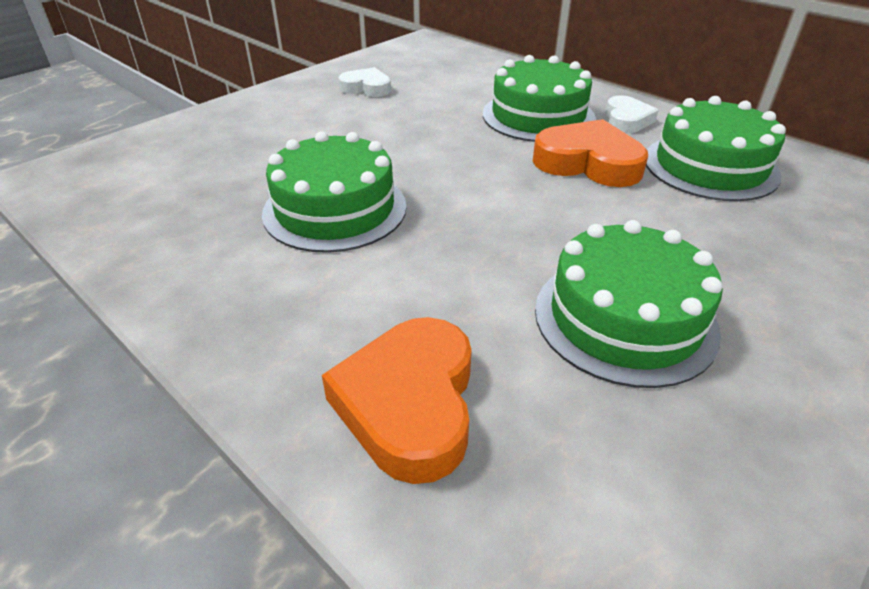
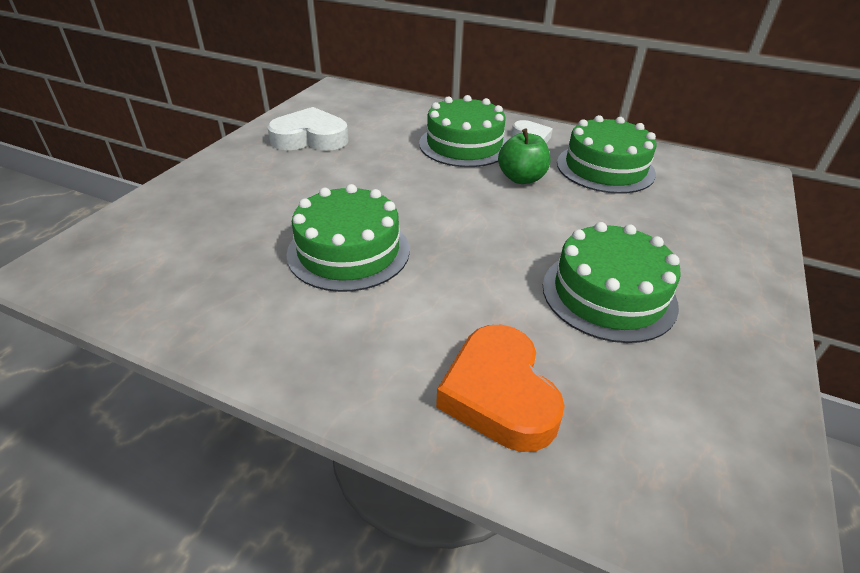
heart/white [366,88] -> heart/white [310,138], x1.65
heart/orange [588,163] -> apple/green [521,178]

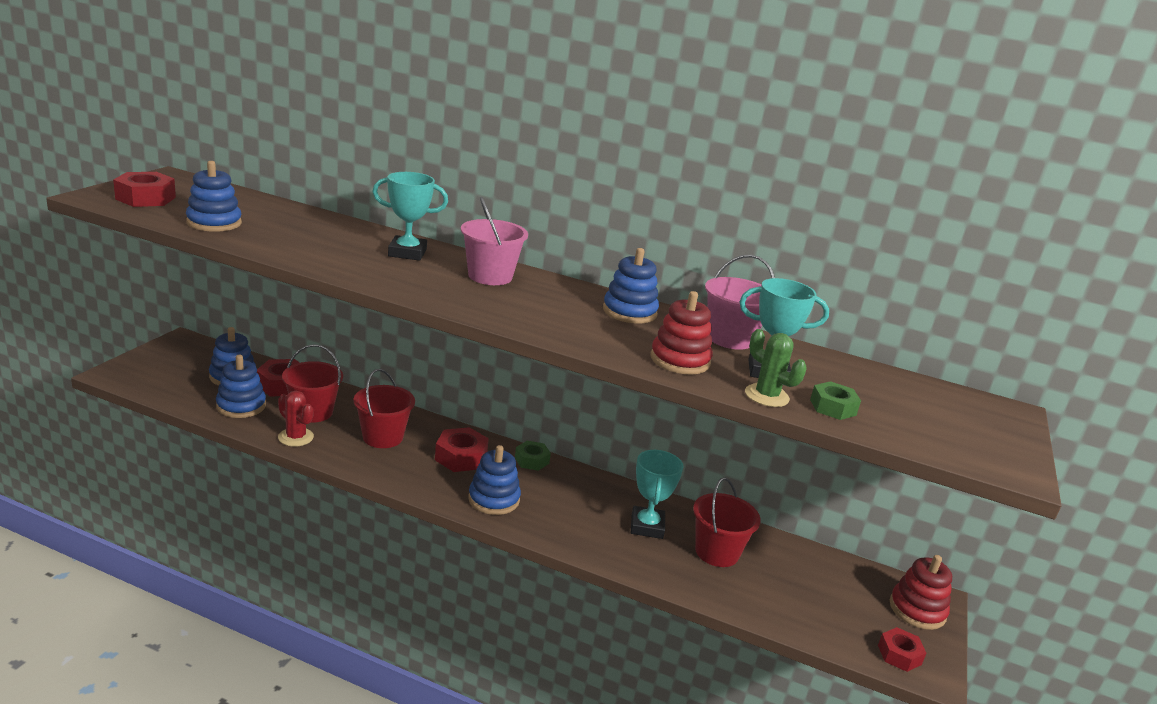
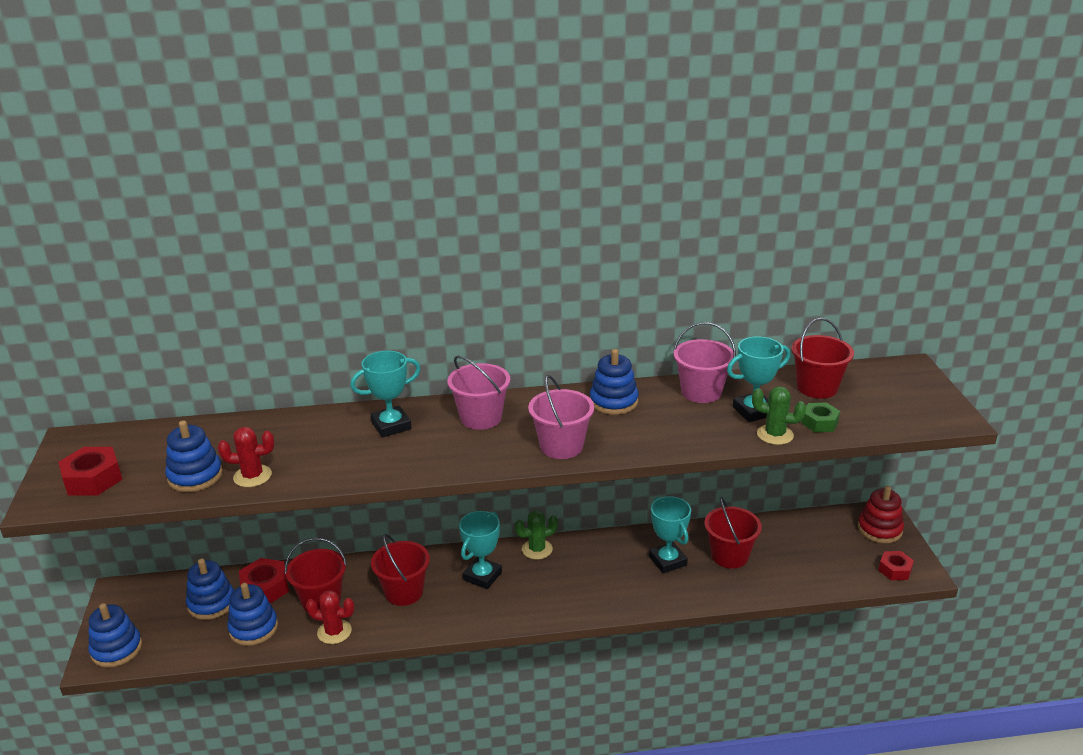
nut/red [461,457] -> trophy/turquoise [482,576]
stacking toy/blue [494,499] -> stacking toy/blue [116,649], move
nut/green [532,460] -> cactus/green [537,549]
stacking toy/red [680,360] -> none
none -> cactus/red [252,476]
none -> bucket/pink [561,446]
none -> bucket/red [817,387]

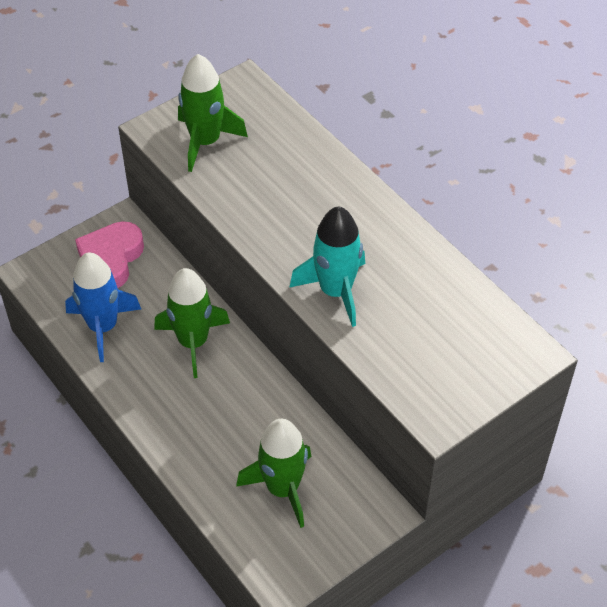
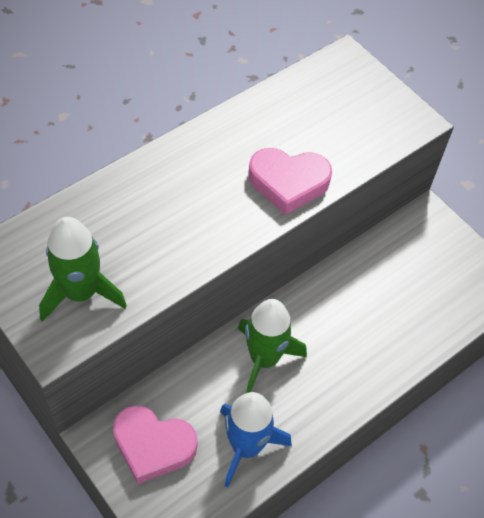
rocket/green [282,488] -> none
rocket/turquoise [335,291] -> heart/pink [288,183]

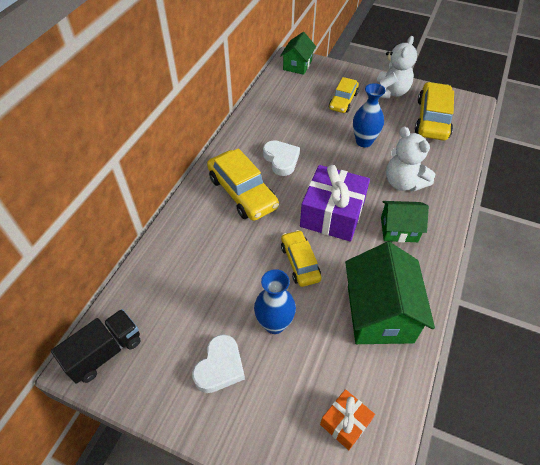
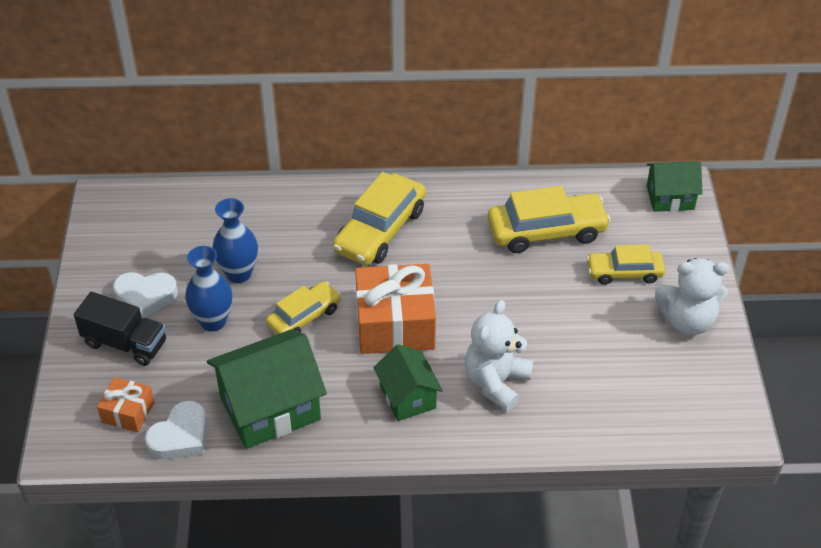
truck/black [105,352] -> truck/black [125,343], move
heart/white [281,160] -> heart/white [180,436], move
gift/purple [332,214] -> gift/orange [395,324]
vase/blue [364,141] -> vase/blue [239,274], move
car/yellow [432,119] -> car/yellow [546,231], move

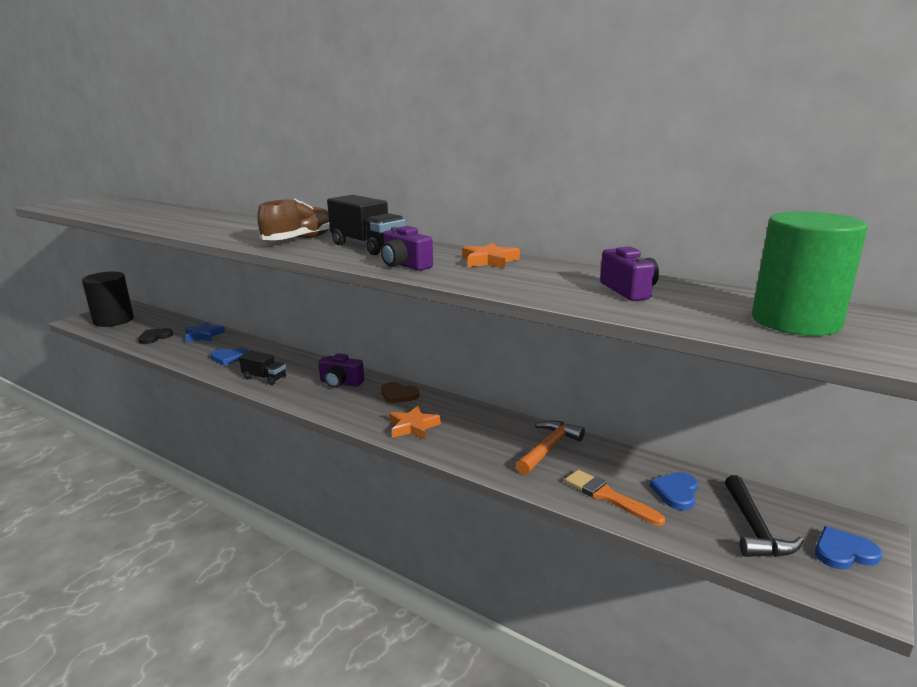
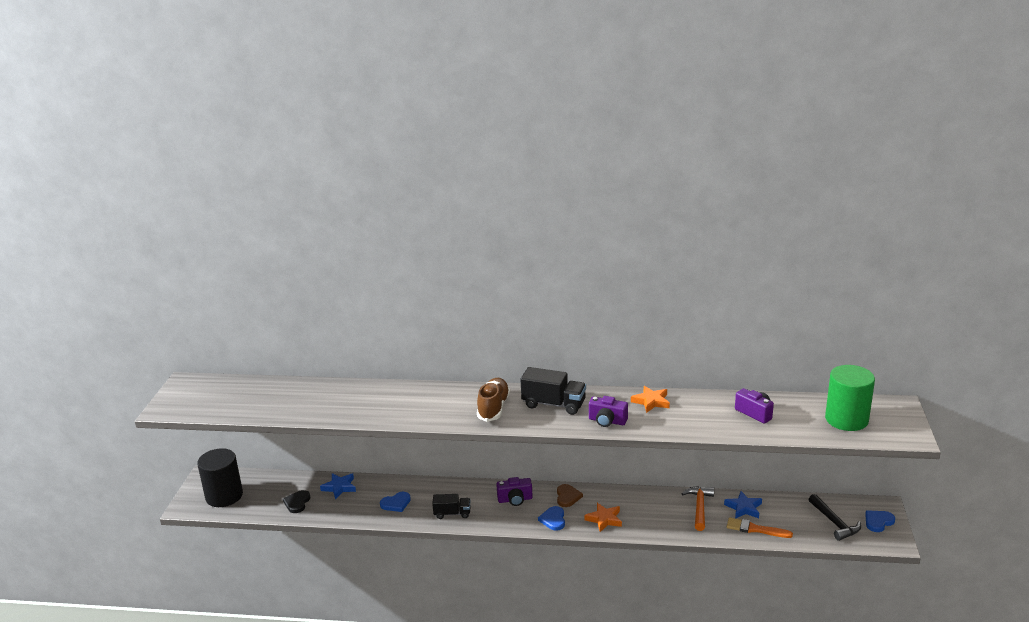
heart/brown [398,395] -> heart/brown [567,497], 90 degrees counterclockwise
heart/blue [676,492] -> heart/blue [553,519], move
none -> star/blue [744,508]

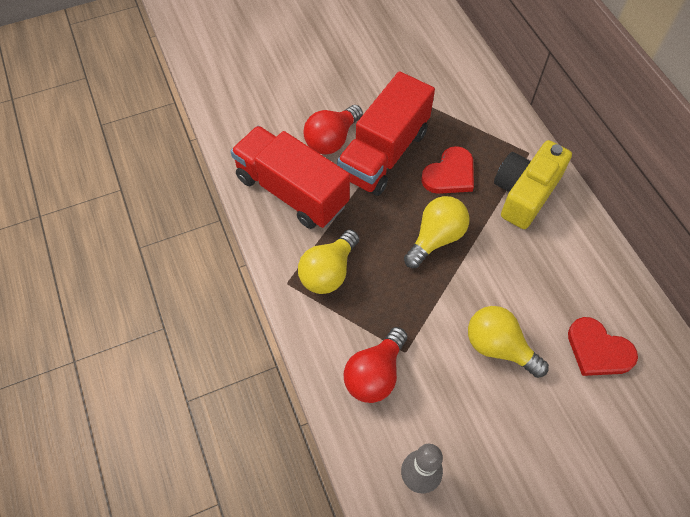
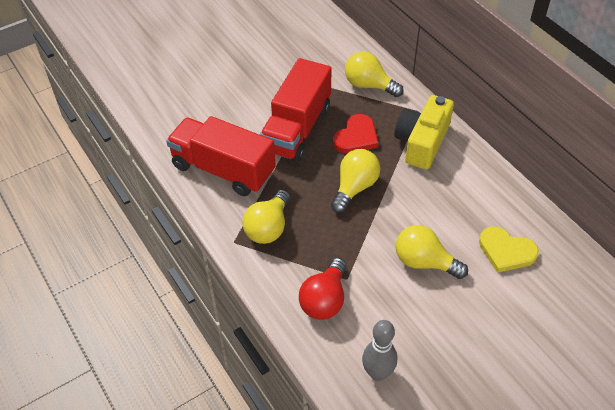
light bulb/red [332,140] -> none
heart/red [598,350] -> heart/yellow [506,251]
none -> light bulb/yellow [369,85]

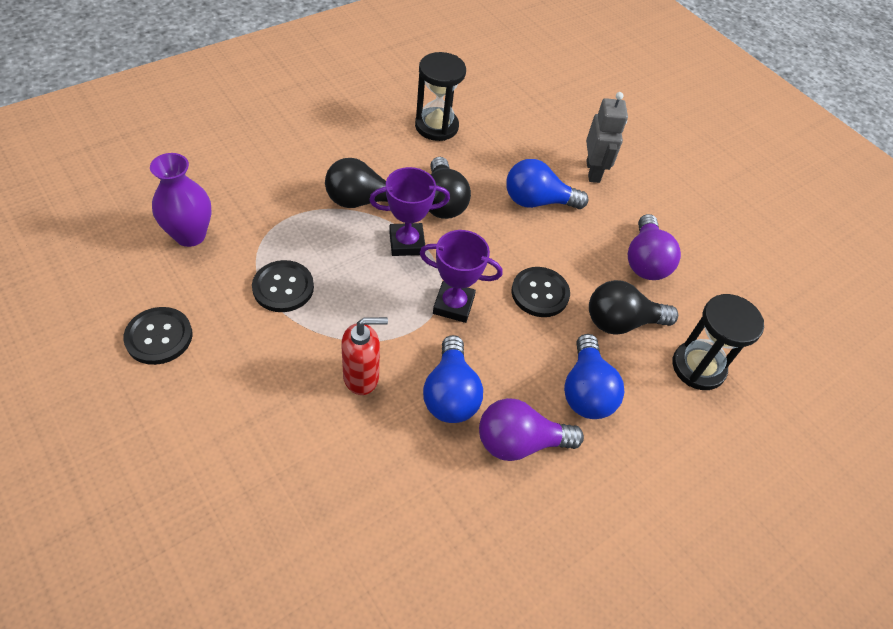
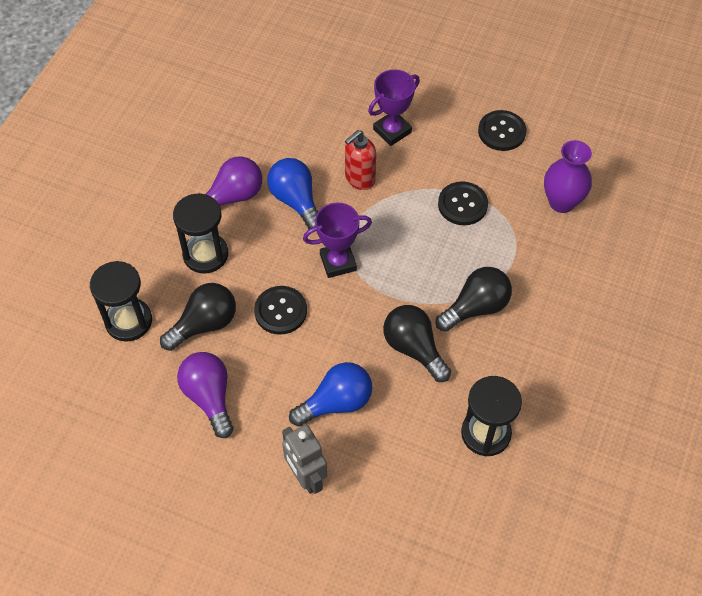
trophy/purple [406,243] -> trophy/purple [392,131], move
light bulb/blue [586,391] -> hourglass/black [205,254]

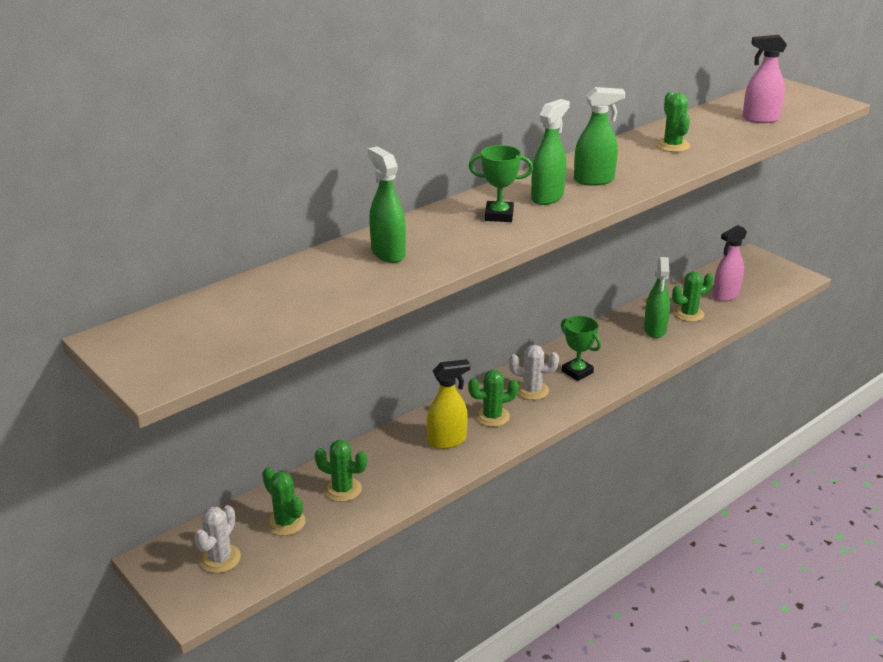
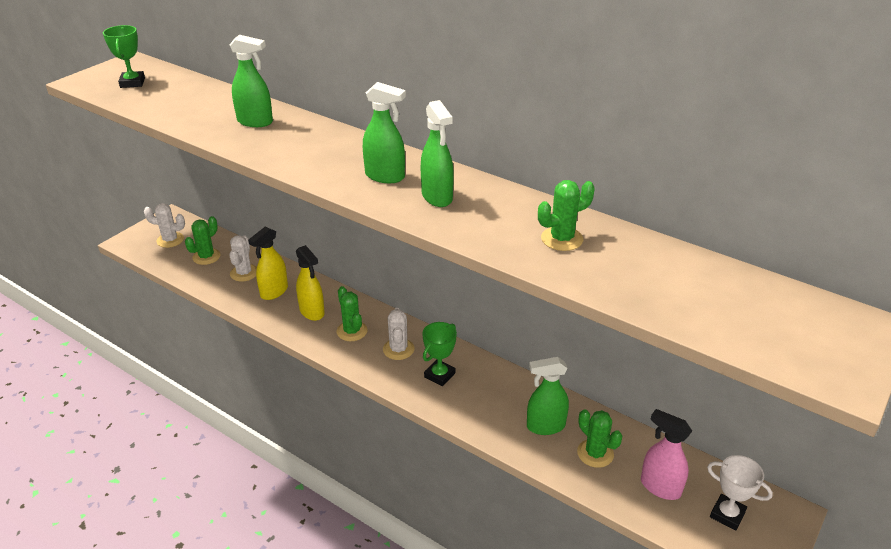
cactus/green [342,489] -> cactus/white [244,273]
spray bottle/green [388,253] -> spray bottle/green [255,122], 60 degrees clockwise
trophy/green [499,215] -> trophy/green [132,83], move
spray bottle/pink [760,119] -> none
none -> spray bottle/yellow [274,292]
none -> trophy/white [727,514]

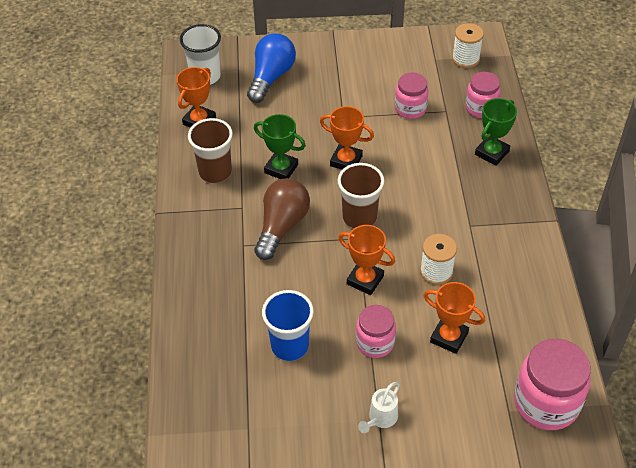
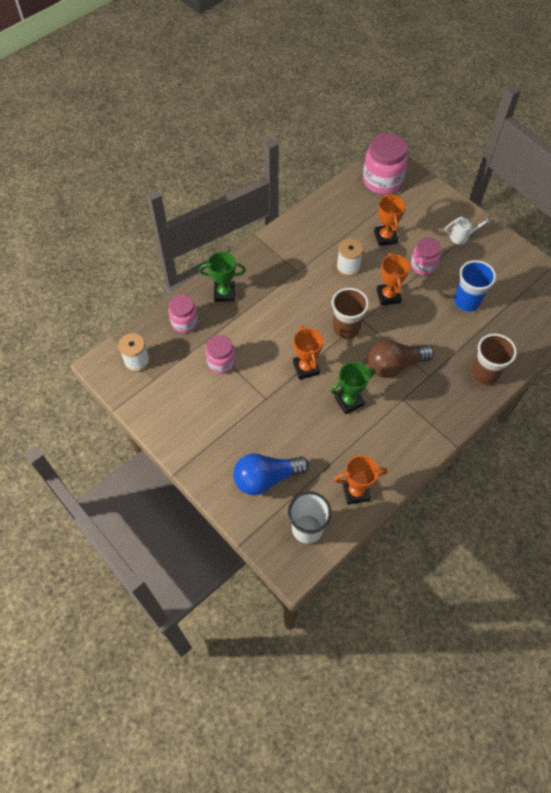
cup/brown [215,172] -> cup/brown [484,374], move
trophy/green [281,169] -> trophy/green [349,401], 75 degrees clockwise

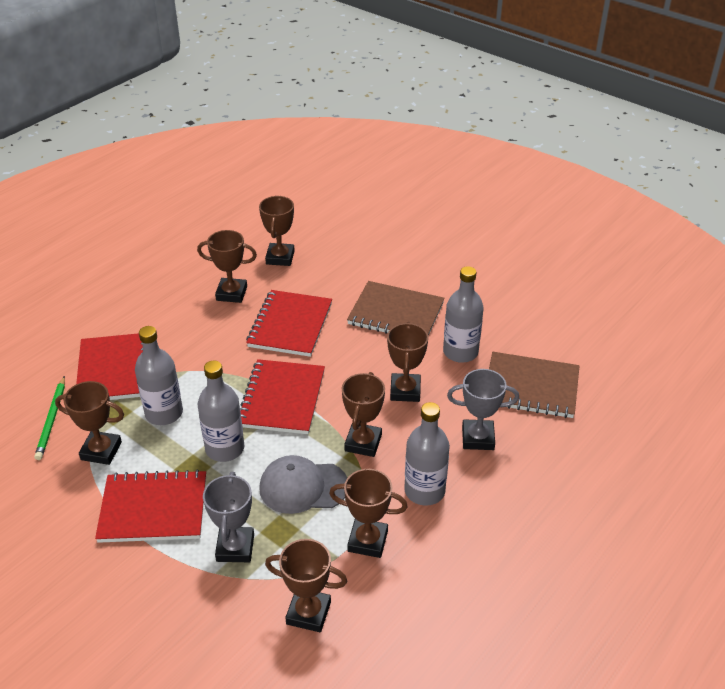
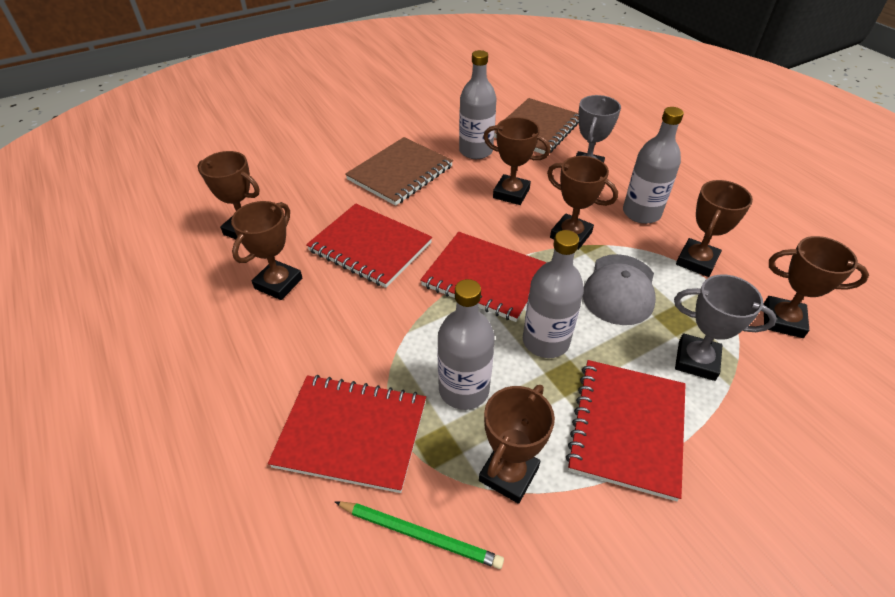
trophy/brown [308,613] -> trophy/brown [782,320], 75 degrees clockwise

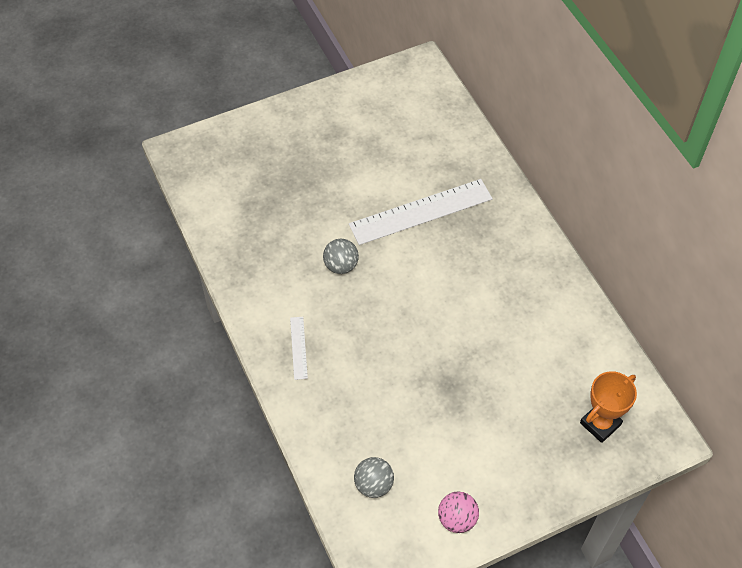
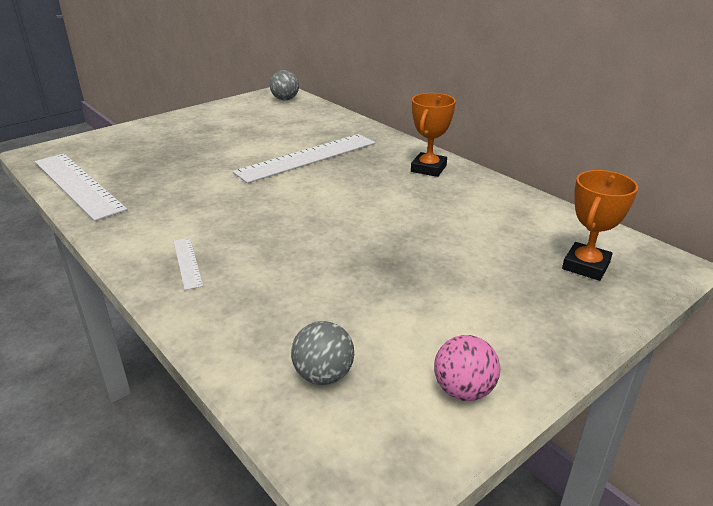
ball/grey [341,265] -> ball/grey [285,99], move
none -> ruler/white [78,185]
none -> trophy/orange [428,168]

